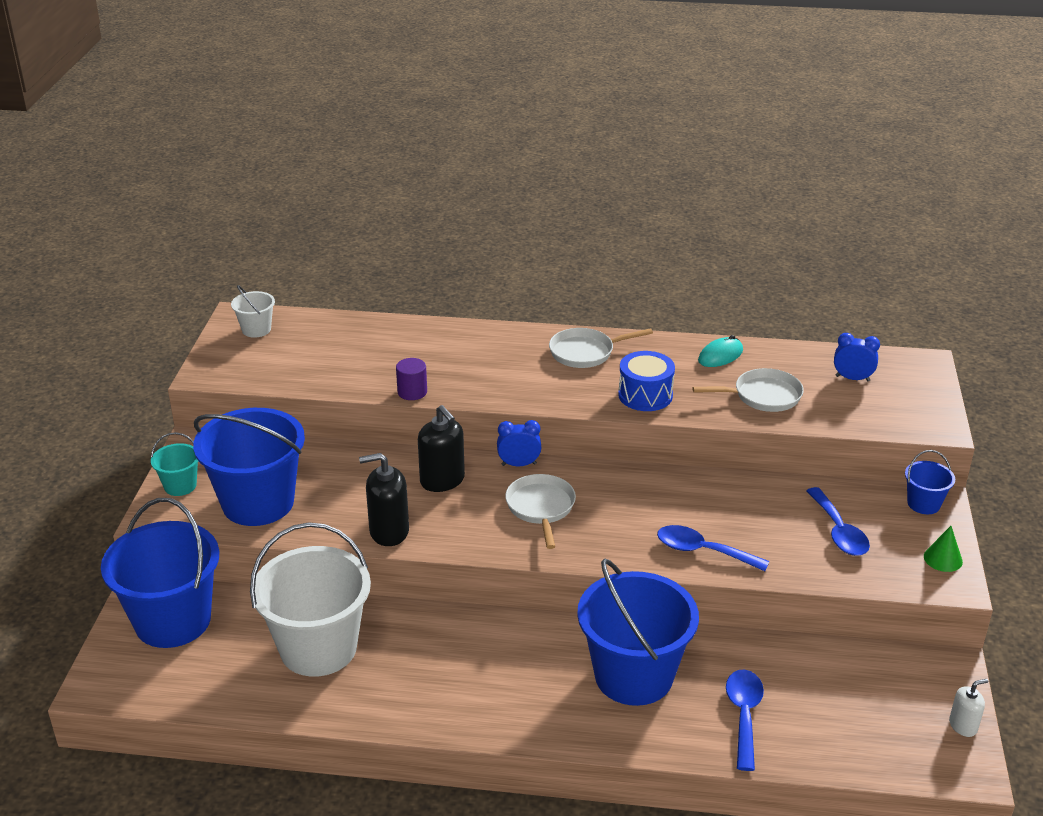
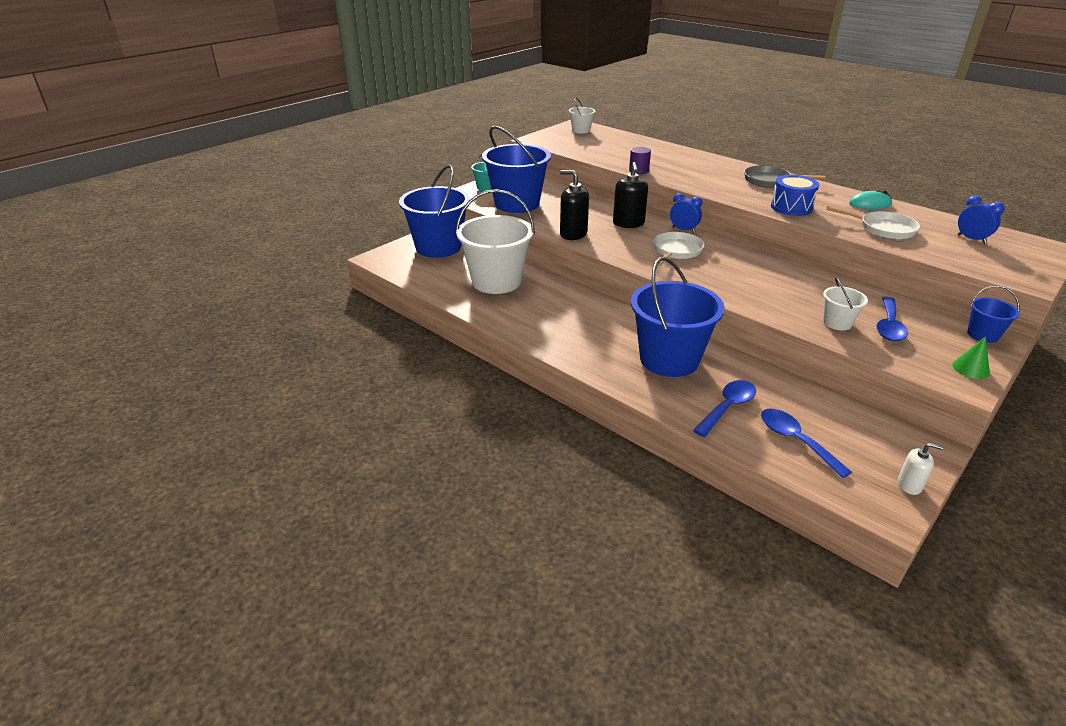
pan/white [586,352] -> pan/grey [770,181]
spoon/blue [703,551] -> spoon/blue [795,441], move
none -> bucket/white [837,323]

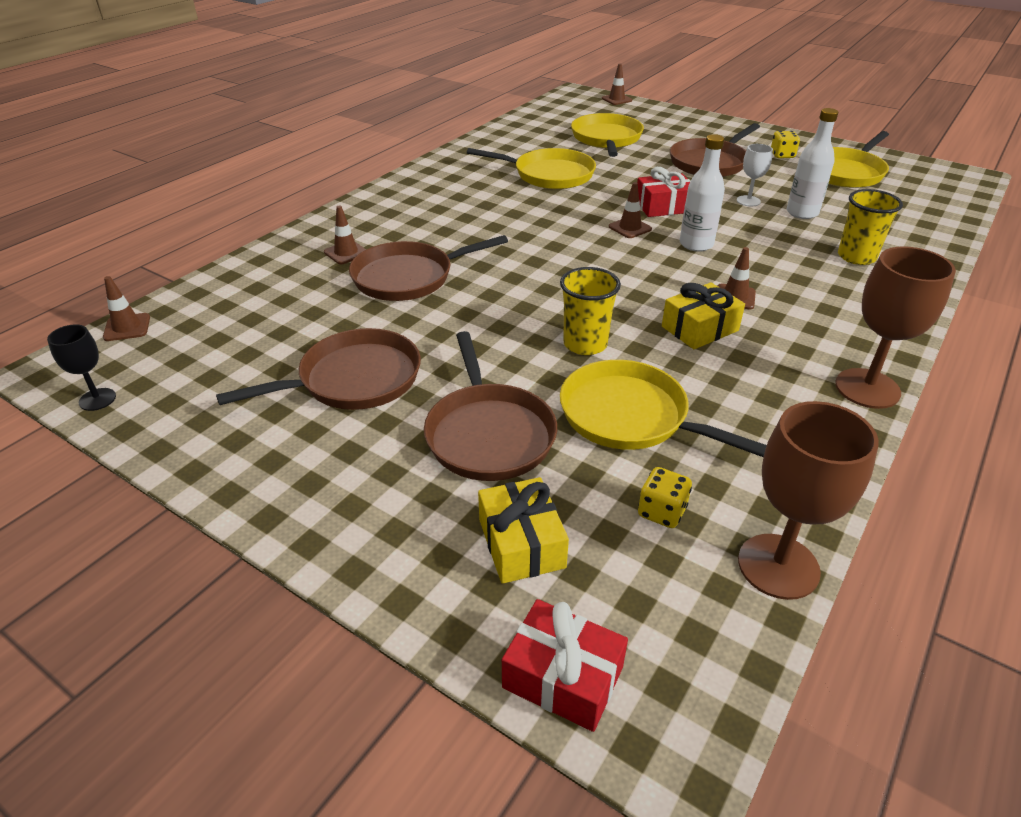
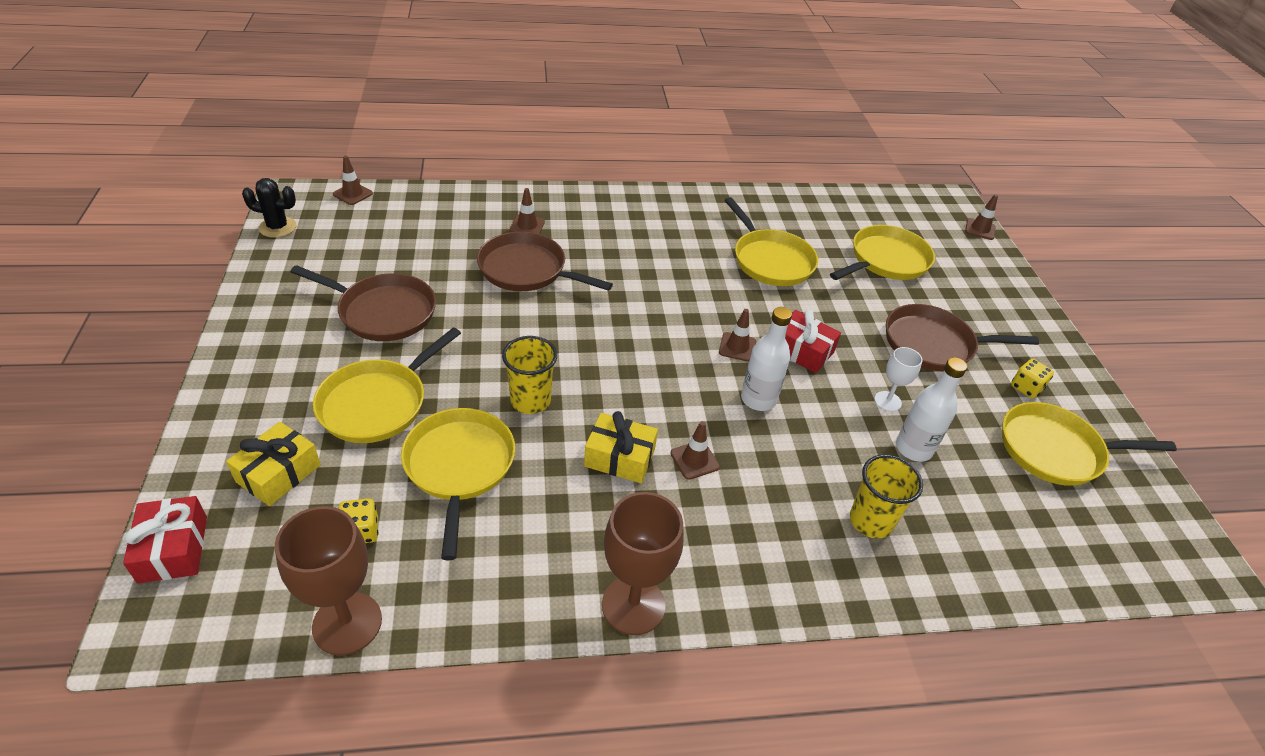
goblet/black [97,399] -> cactus/black [277,227]
pan/brown [489,434] -> pan/yellow [377,403]

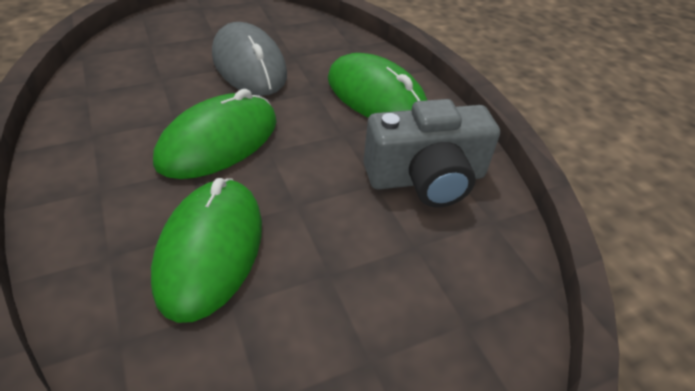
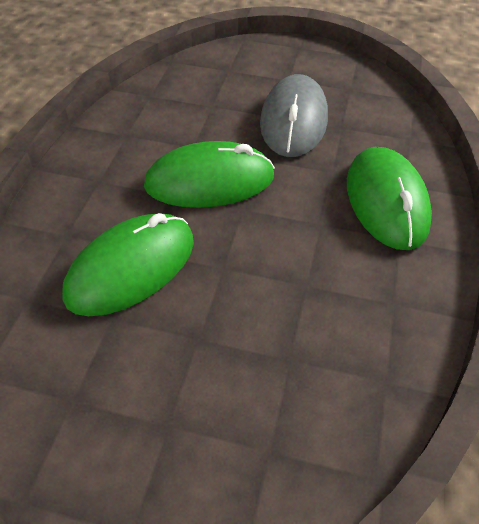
camera/grey [426,178] -> none

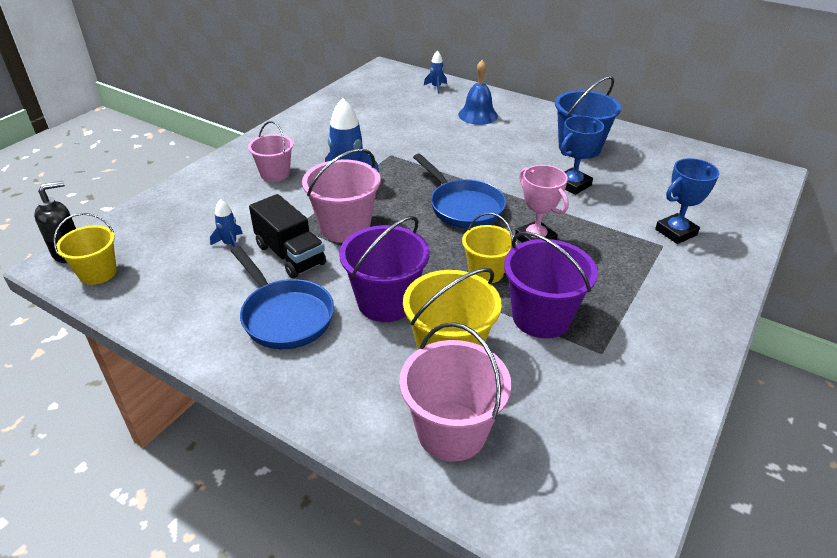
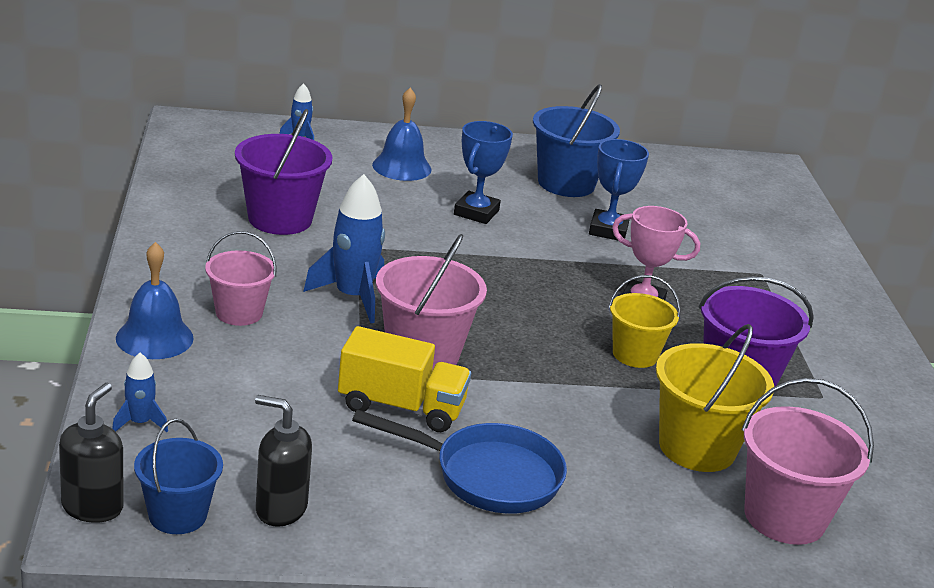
bucket/yellow [98,273] -> bucket/blue [178,515]
rocket/blue [230,244] -> rocket/blue [140,423], move
truck/black [290,255] -> truck/yellow [401,407]
bucket/purple [386,302] -> bucket/purple [280,219], move
pan/blue [463,207] -> none
trophy/blue [676,232] -> trophy/blue [476,212], move
none -> bell/blue [154,338]
none -> soap dispenser/black [280,509]

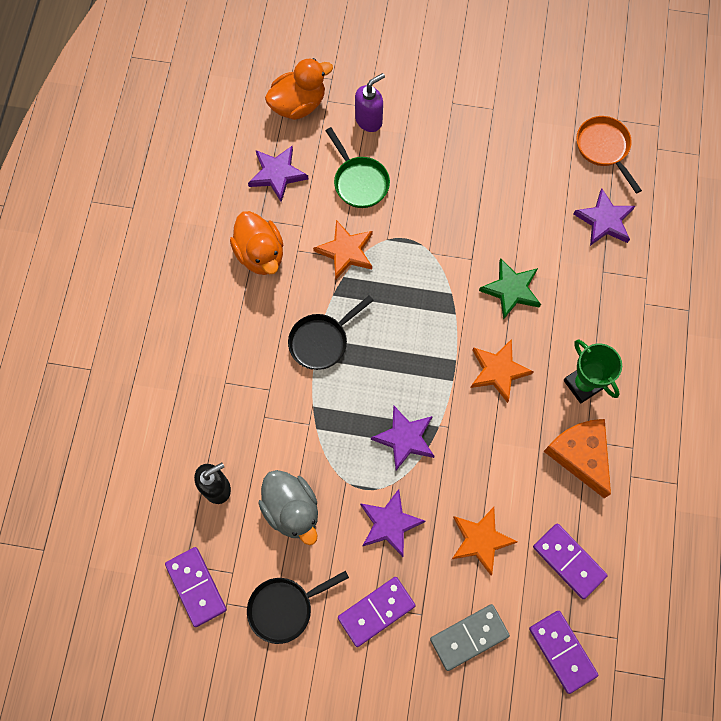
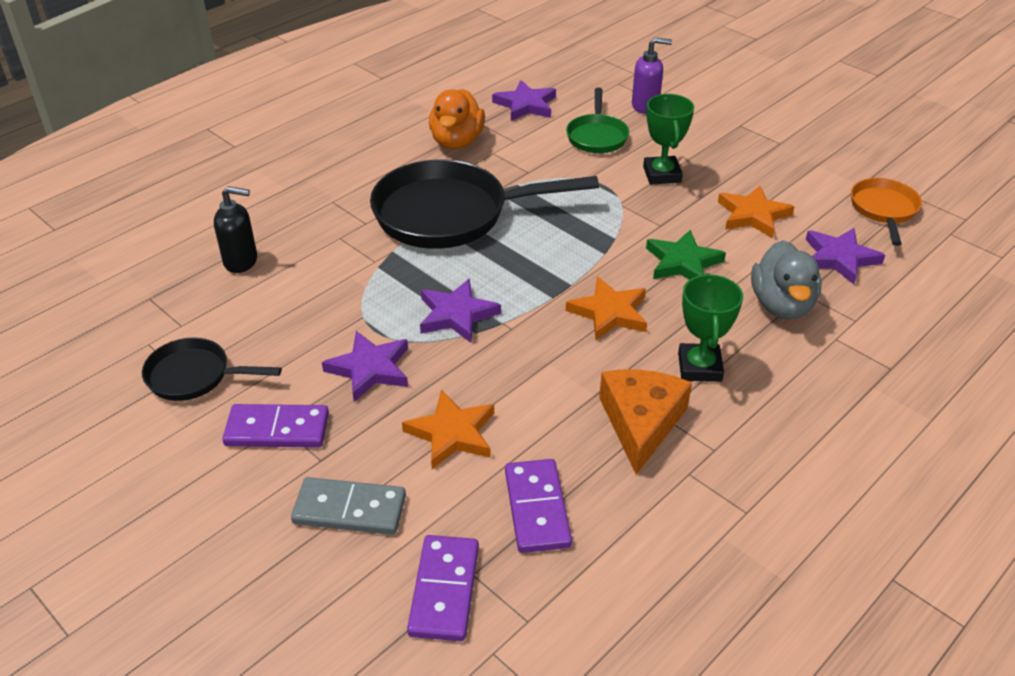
domino/purple [196,587] -> none
duck/grey [292,509] -> duck/grey [781,305], move
duck/orange [298,104] -> none
pan/black [321,341] -> pan/black [450,214], x1.93
star/orange [346,251] -> star/orange [753,215], move
none -> trophy/green [662,174]

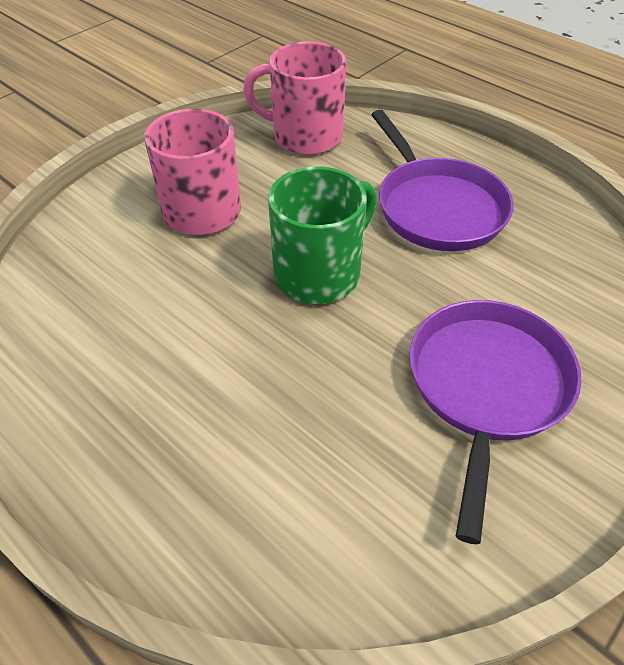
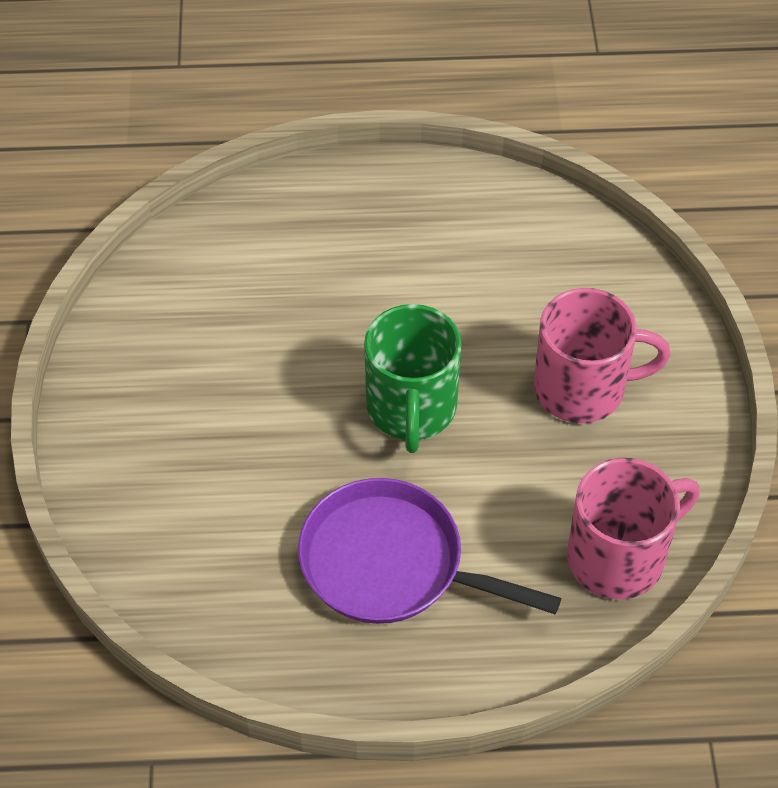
pan/purple [487,387] -> none

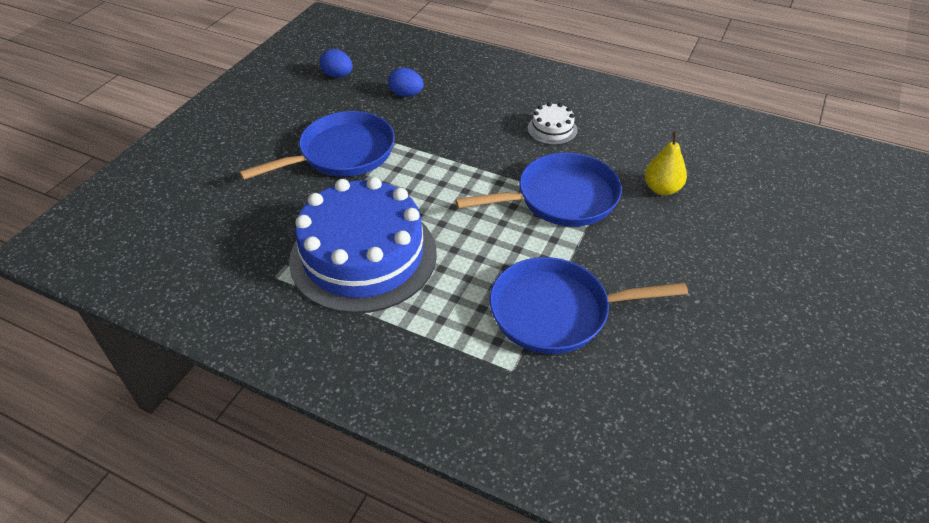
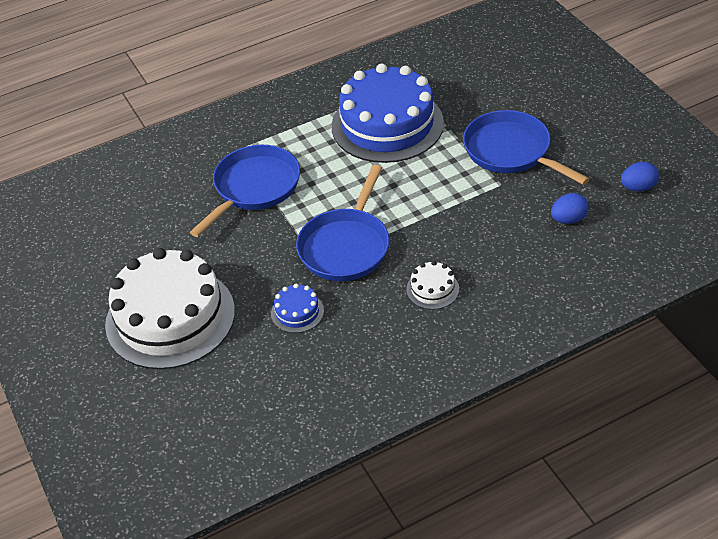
pan/blue [342,153] -> pan/blue [511,151], 135 degrees clockwise
pear/yellow [661,189] -> cake/blue [297,312]
none -> cake/white [170,317]

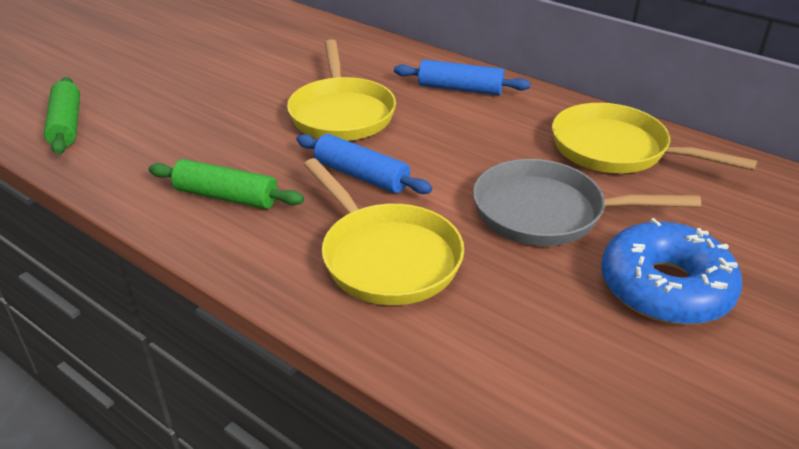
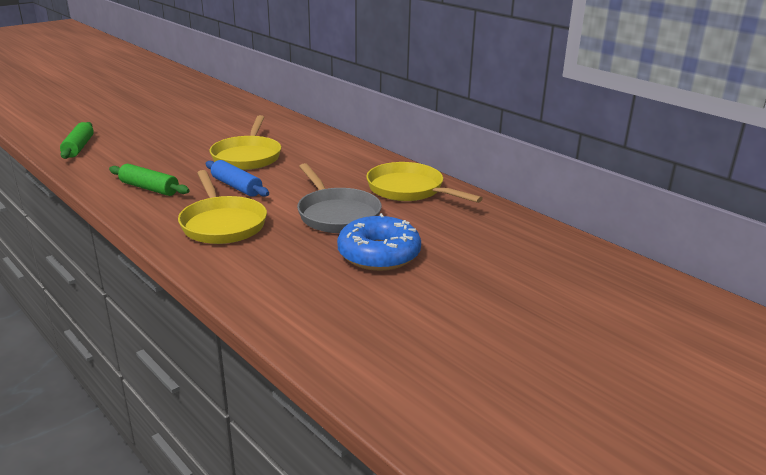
rolling pin/blue [460,89] -> none
pan/grey [547,212] -> pan/grey [336,214], 135 degrees counterclockwise

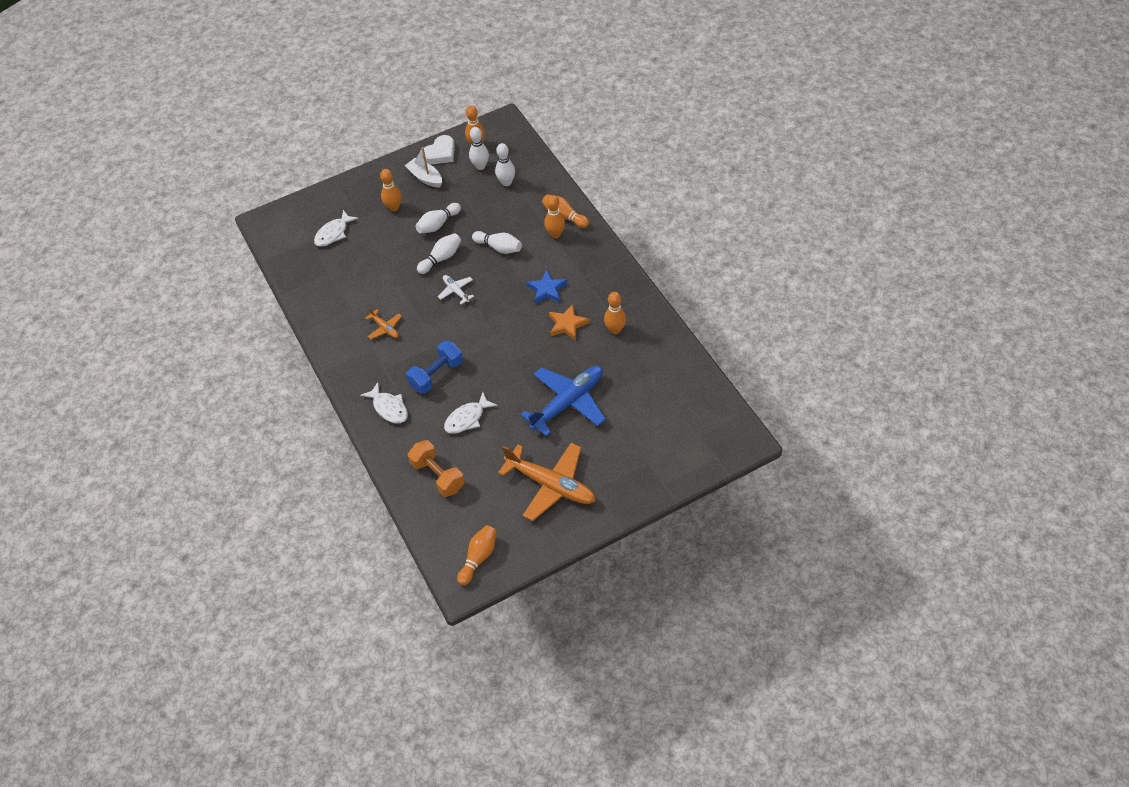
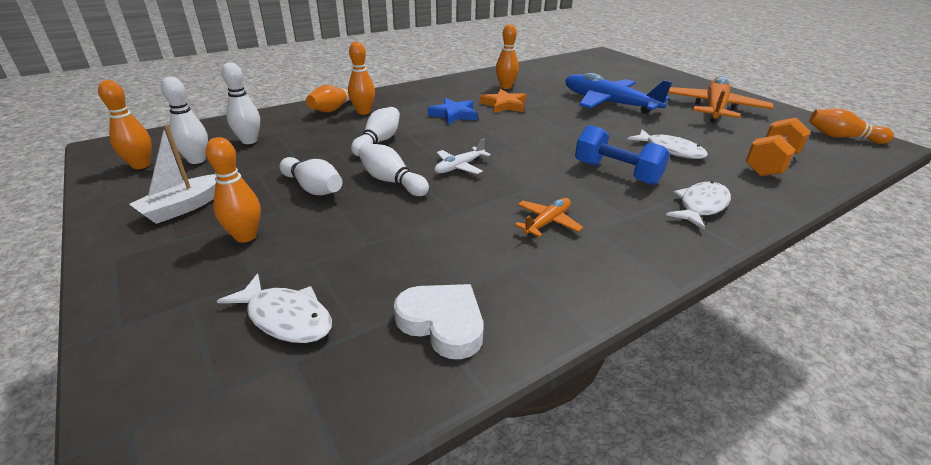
heart/white [440,153] -> heart/white [442,323], move

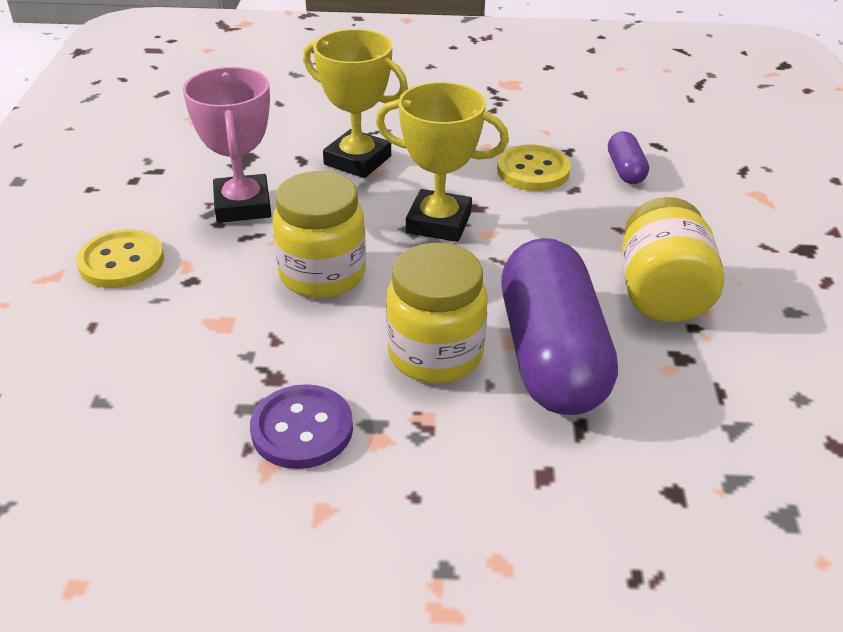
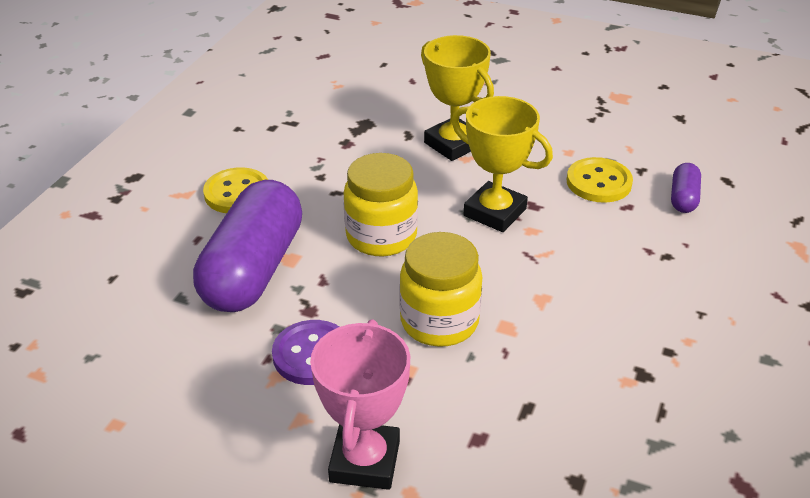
trophy/pink [242,205] -> trophy/pink [365,461], move
capsule/purple [551,355] -> capsule/purple [253,269], move
jar/yellow [661,294] -> none

